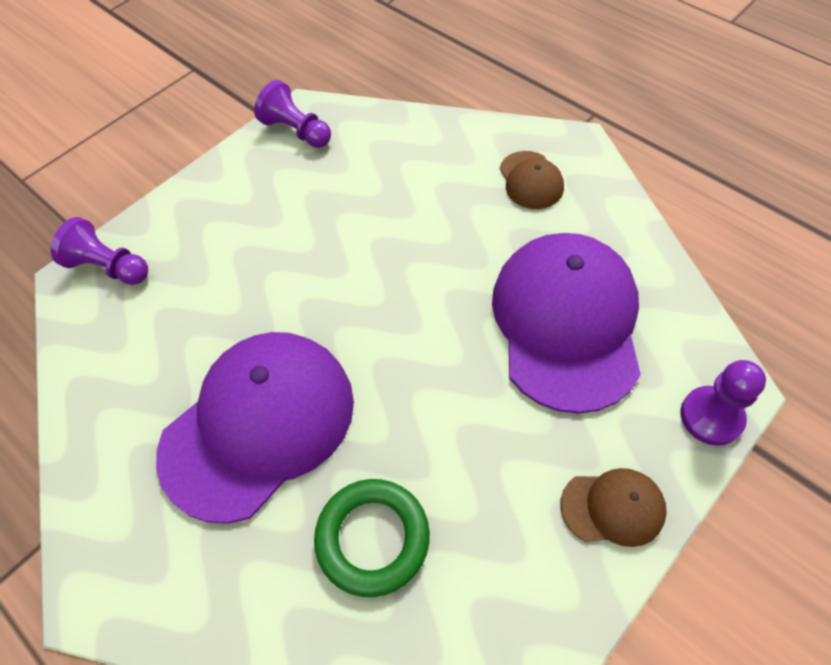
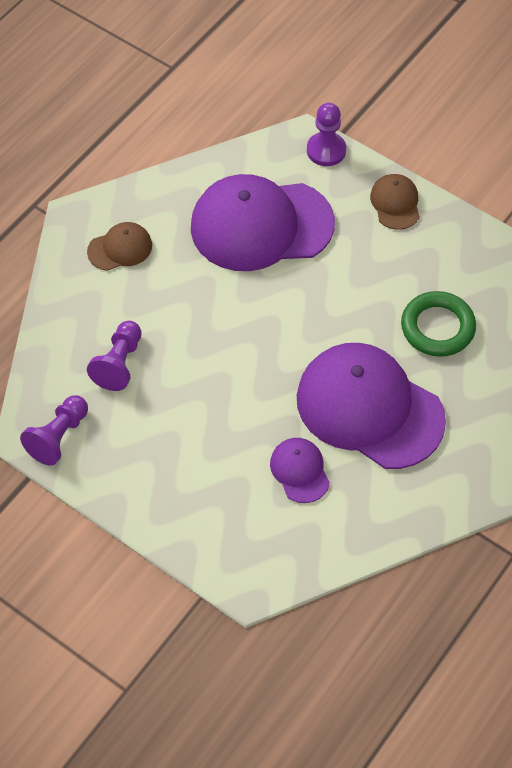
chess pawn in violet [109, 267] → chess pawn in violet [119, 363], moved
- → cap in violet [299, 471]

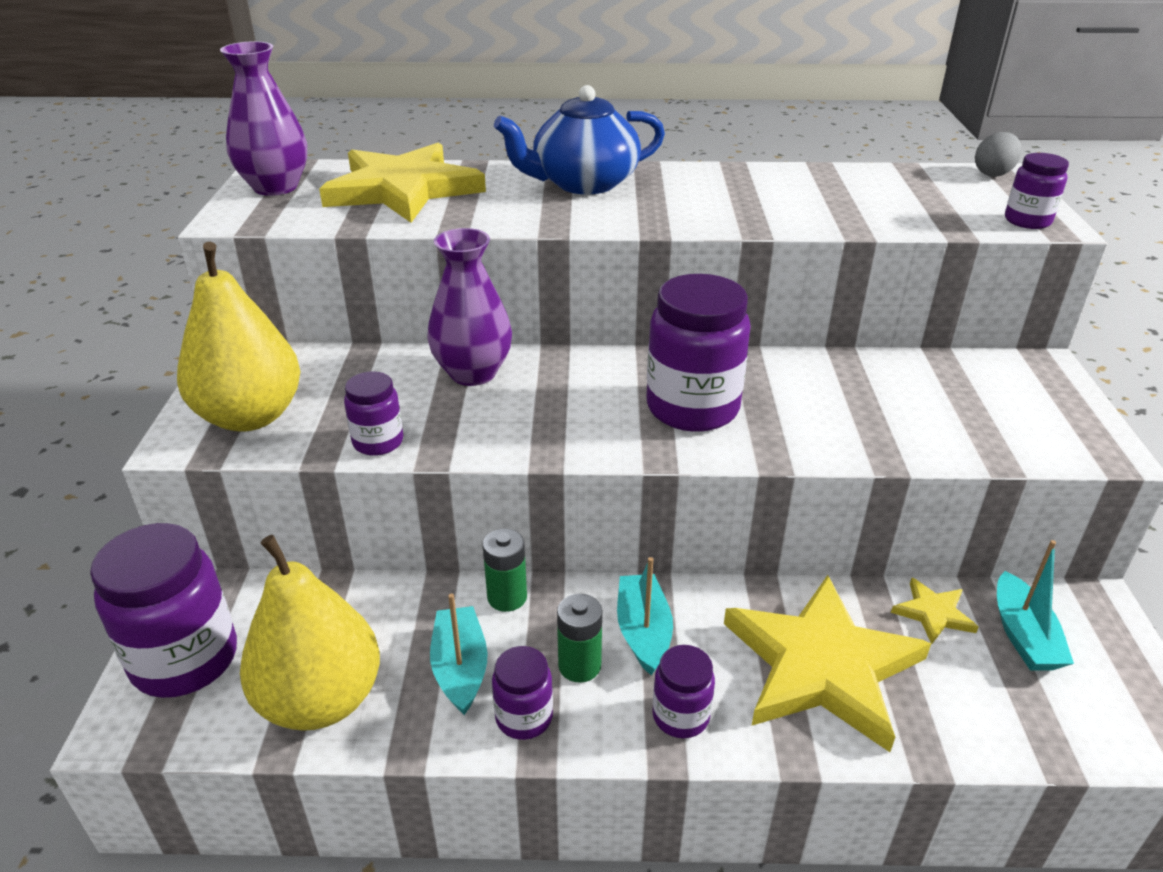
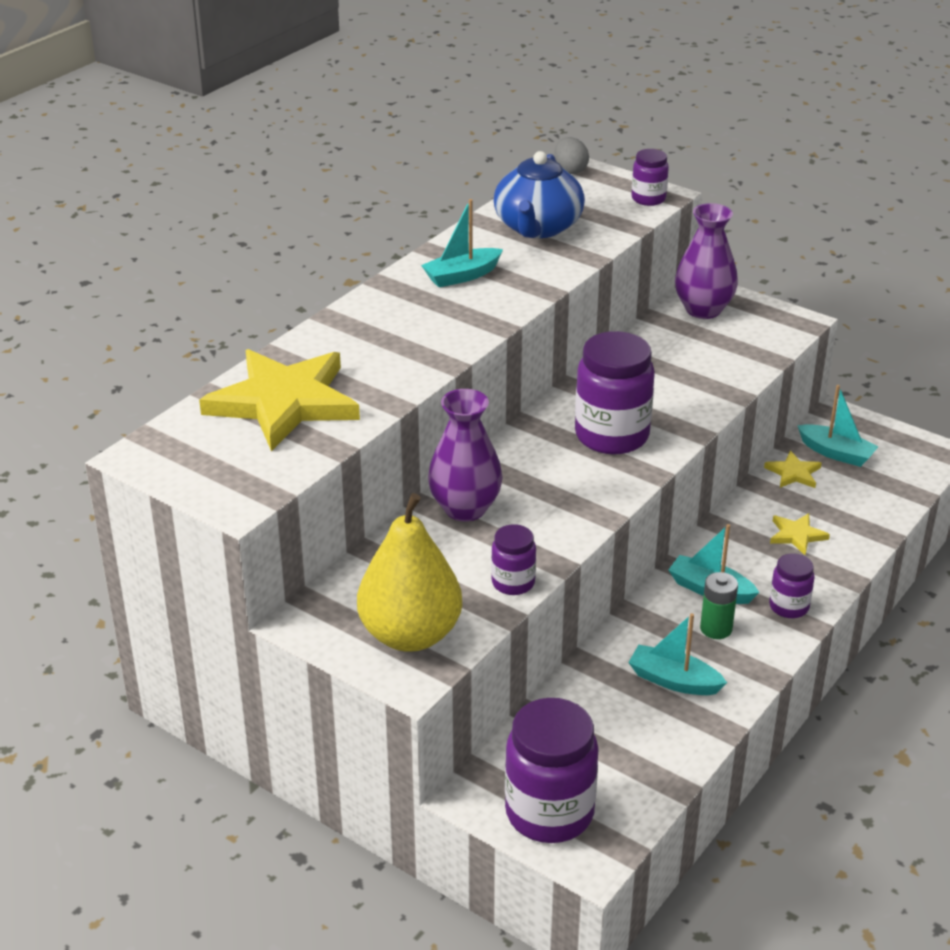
flower vase in violet [275, 187] → flower vase in violet [703, 310], moved
toy pear in golden [321, 700] → -
AA battery in green [507, 597] → -
preserve jar in violet [524, 717] → -
china teapot in blue [583, 183] → china teapot in blue [537, 227], moved
star shape in golden [822, 666] → star shape in golden [797, 535], x0.42
- → boat in turquoise [462, 276]

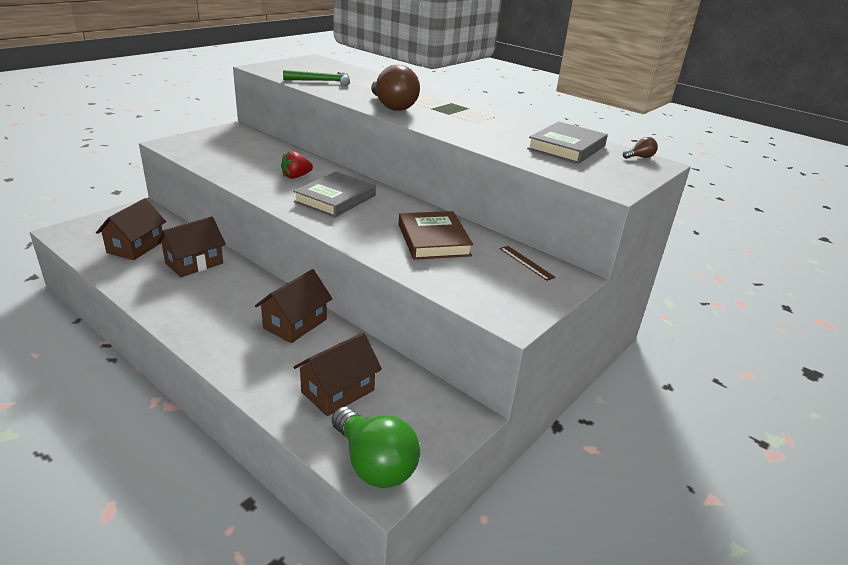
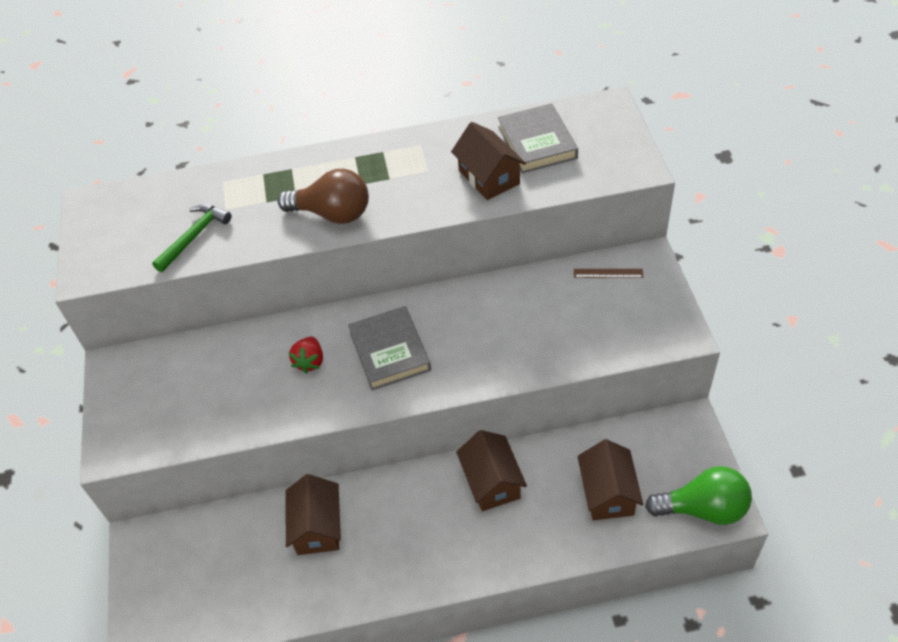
cottage in dark brown [136, 247] → cottage in dark brown [489, 177], moved
book in dark brown [433, 240] → -
lightbulb in dark brown [640, 157] → -

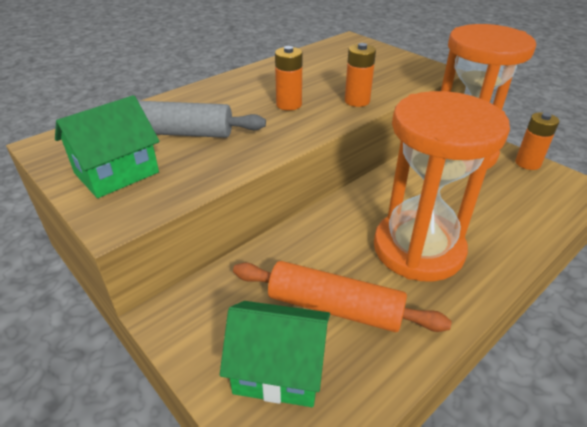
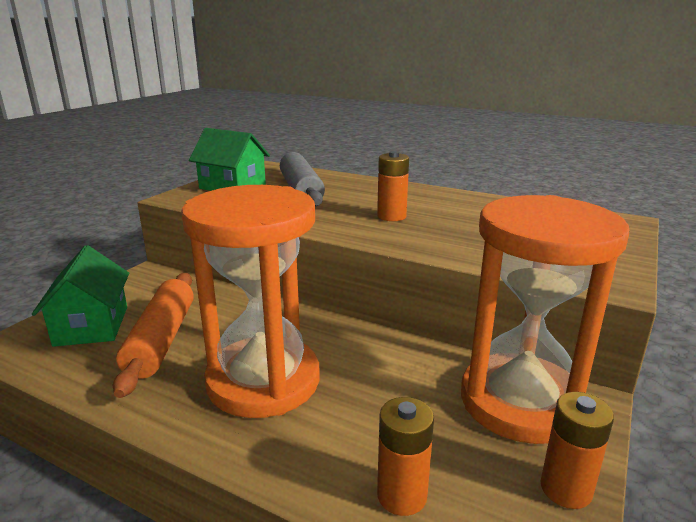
AA battery in bright orange [357, 101] → AA battery in bright orange [402, 495], moved

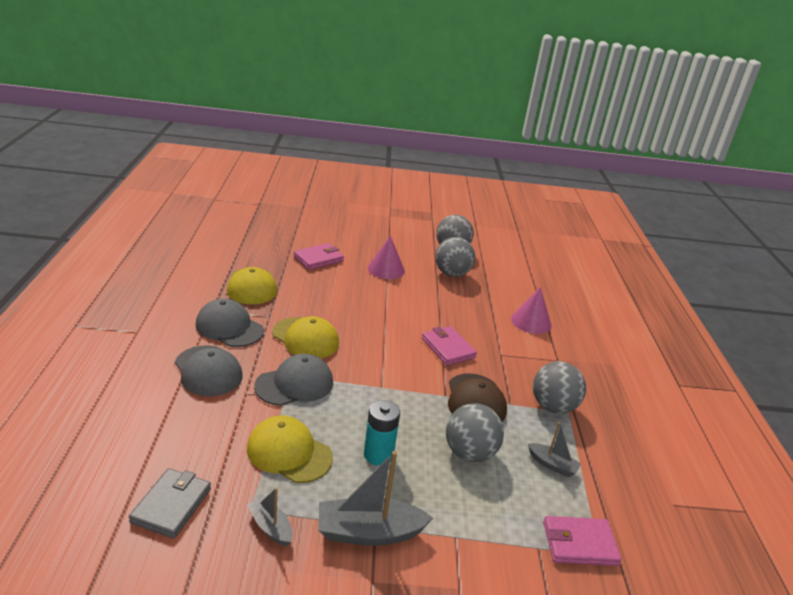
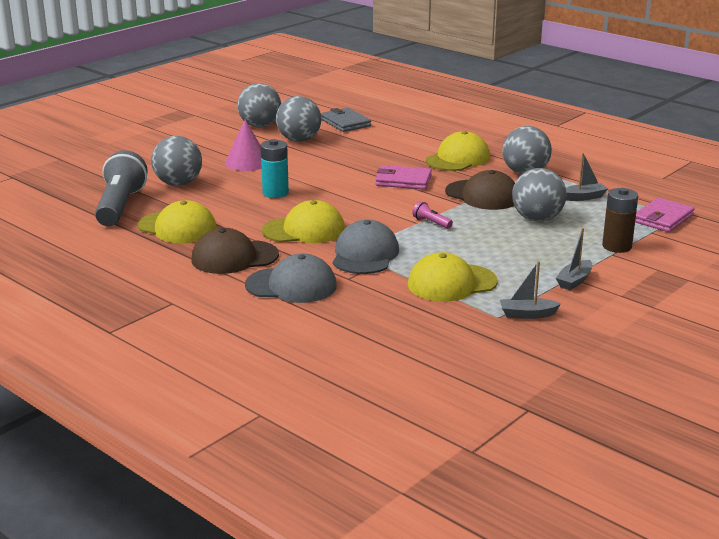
card wallet in ash-grey [171, 505] → card wallet in ash-grey [345, 123], moved
cap in ash-grey [229, 327] → cap in dark brown [234, 257]
card wallet in rosy [318, 259] → ball in ash-grey [178, 184]
boat in ash-grey [369, 532] → boat in ash-grey [574, 281], x0.55
AA battery in turquoise [378, 455] → AA battery in turquoise [275, 193], moved
cone in rosy [531, 322] → -
- → pocket torch in ash-grey [120, 206]
- → pocket torch in rosy [431, 223]
- → cap in golden [458, 159]
- → AA battery in dark brown [617, 246]

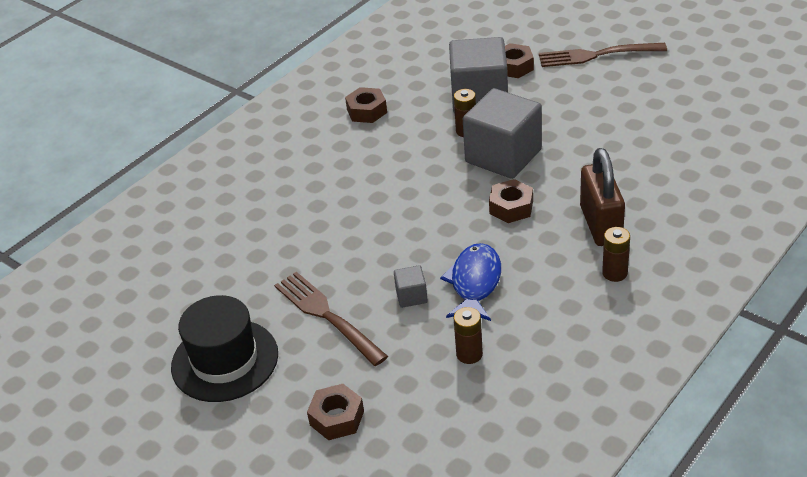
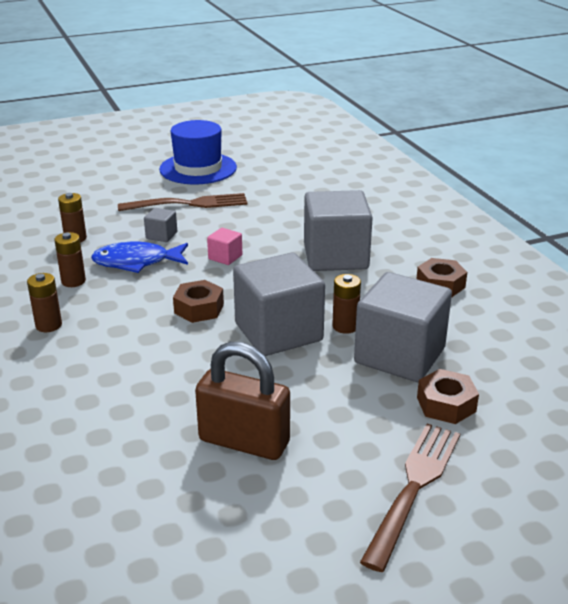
tall hat in black [225, 360] → tall hat in blue [198, 168]
nut in dark brown [337, 418] → -
fish in blue [475, 283] → fish in blue [136, 262], 135 degrees clockwise
padlock in dark brown [600, 225] → padlock in dark brown [244, 441], moved
- → AA battery in dark brown [73, 281]
- → cube in rosy [225, 257]
- → cube in ash-grey [335, 256]

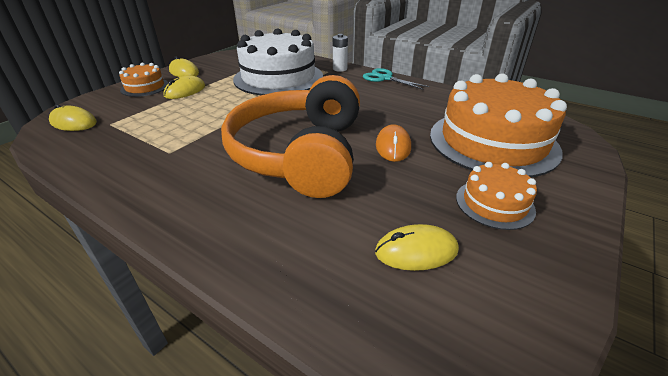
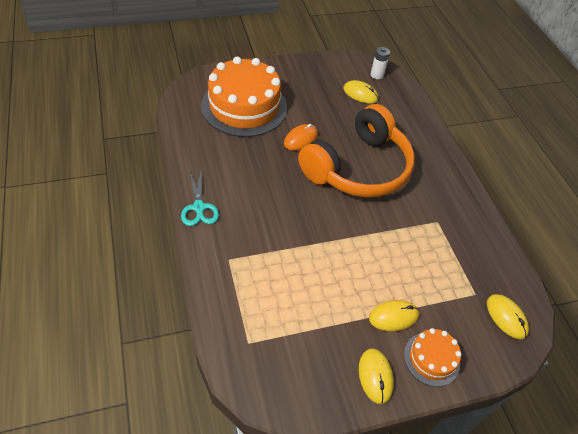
layer cake in snow-white [278, 77] → -
AA battery in snow-white [340, 69] → AA battery in snow-white [377, 75], moved
layer cake in bright orange [494, 203] → -

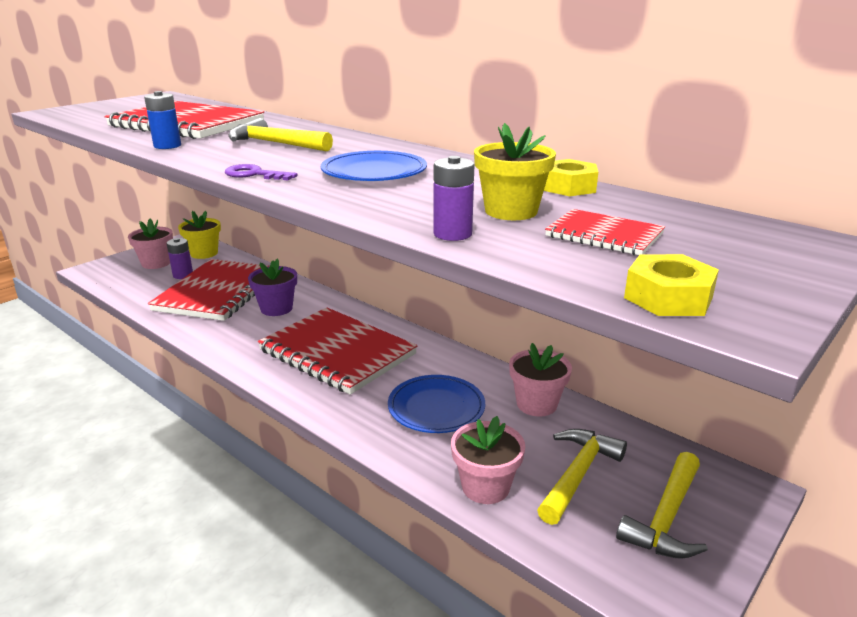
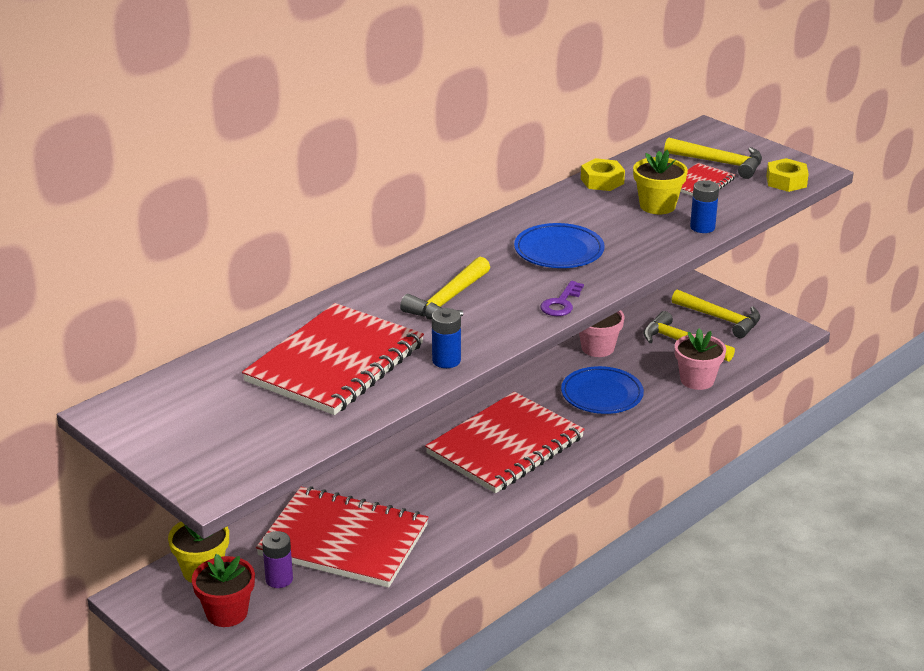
potted plant in rosy [156, 263] → potted plant in scarlet [227, 613]
potted plant in violet [276, 308] → -
AA battery in violet [452, 234] → AA battery in blue [702, 227]
- → hammer in golden [719, 163]

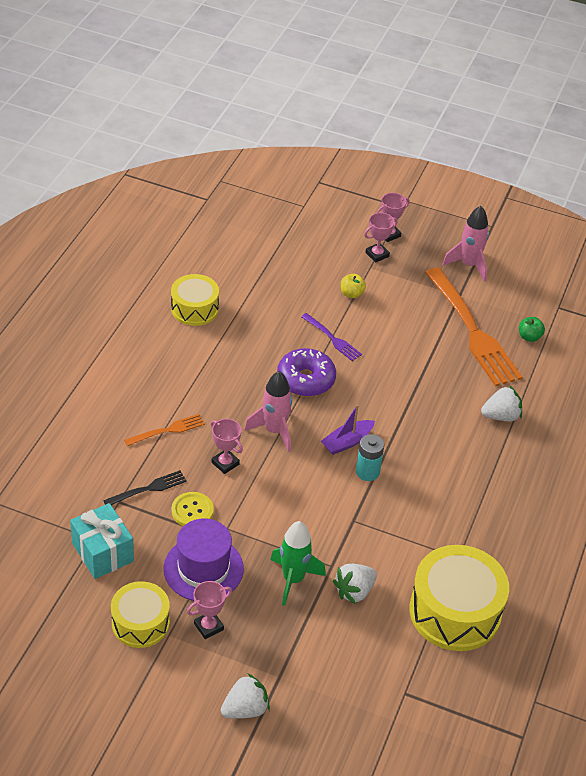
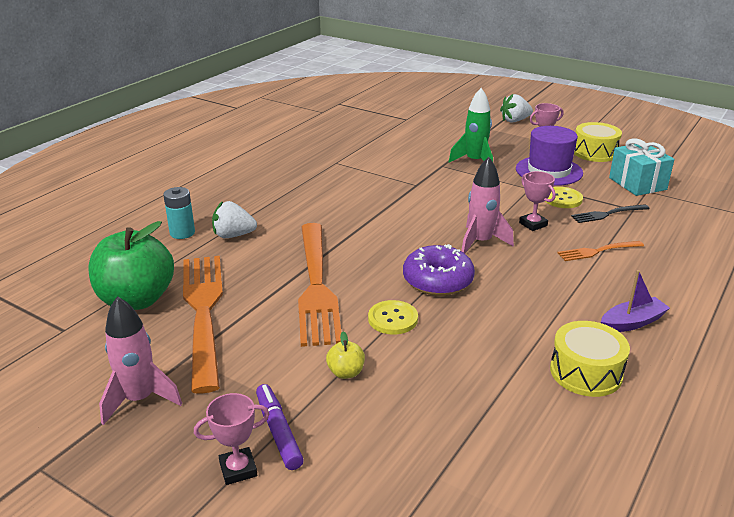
dinner fork in violet [332, 338] → shirt button in golden [393, 319]
boat in violet [347, 442] → boat in violet [632, 322], moved
berry in snow-white [354, 591] → -
AA battery in turquoise [367, 472] → AA battery in turquoise [182, 233], moved
trophy in rosy [377, 254] → felt pen in violet [278, 432]
toy drum in golden [455, 611] → -
apple fruit in green [529, 337] → apple fruit in green [137, 300], x2.40
- → dinner fork in bright orange [316, 285]

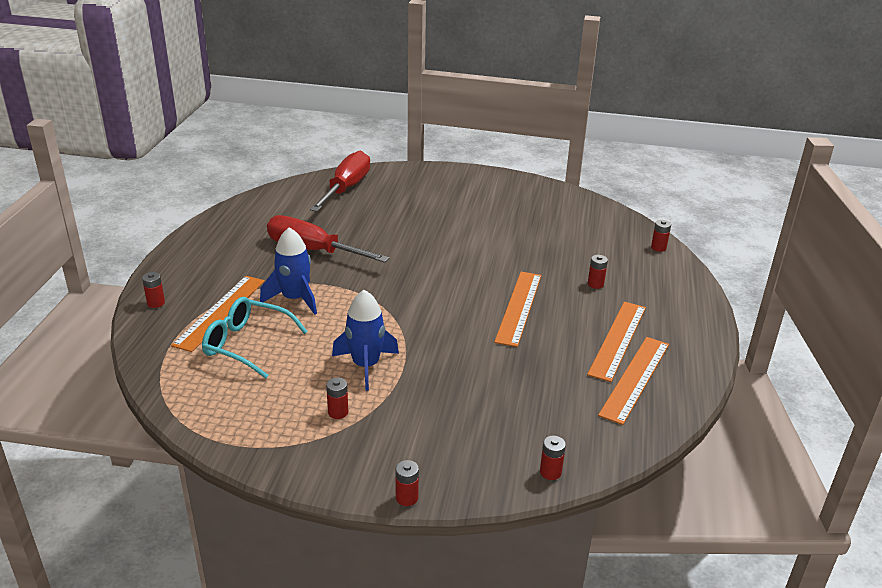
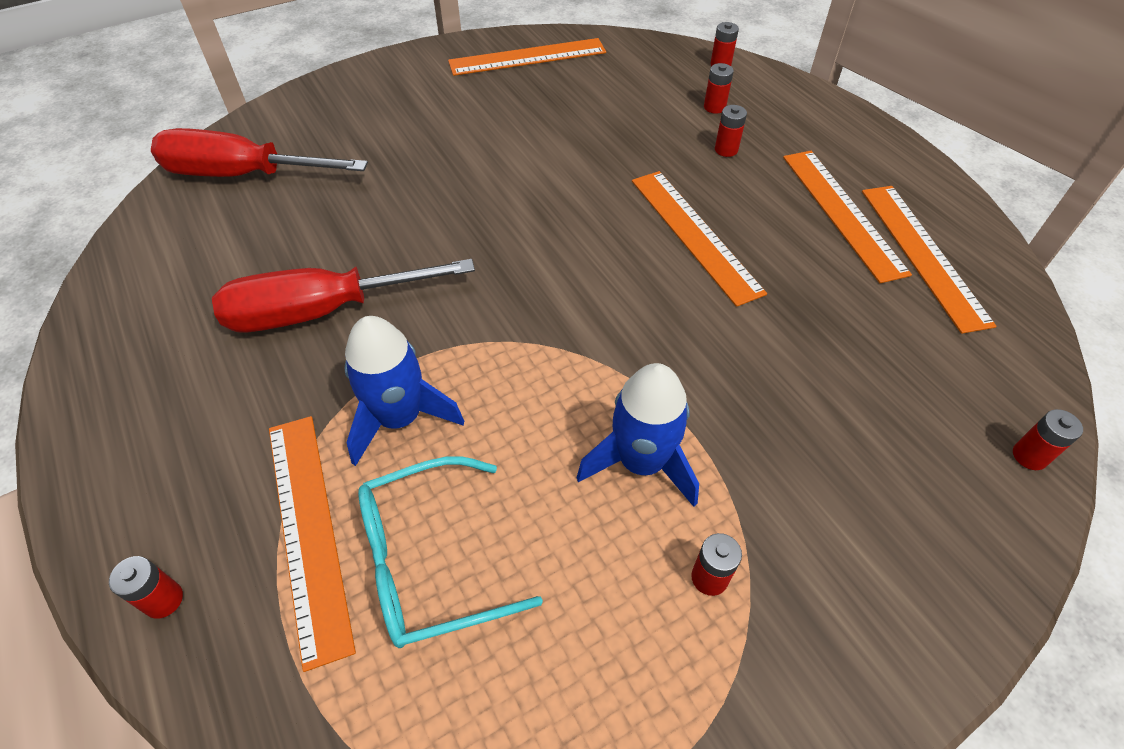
hand screwdriver in scarlet [346, 188] → hand screwdriver in scarlet [243, 175], 60 degrees counterclockwise
AA battery in scarlet [407, 498] → AA battery in scarlet [714, 107], moved
- → straightedge in bright orange [527, 57]

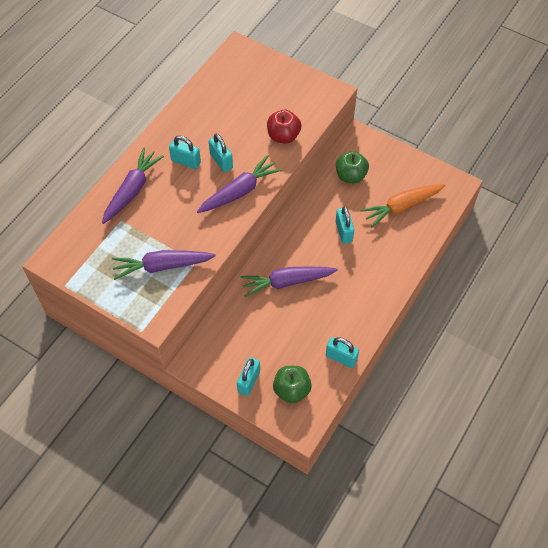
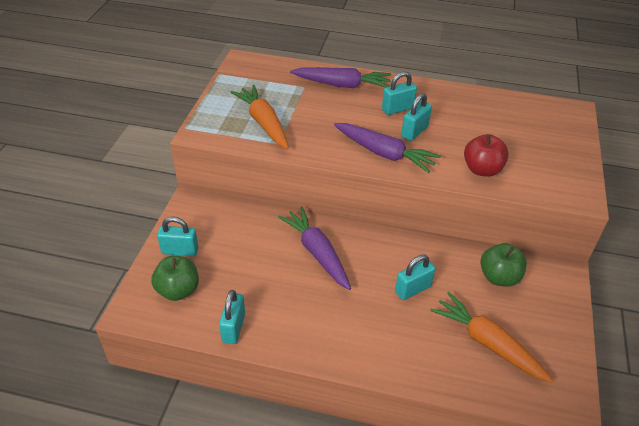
toy carrot in violet [162, 266] → toy carrot in bright orange [263, 123]
padlock in turquoise [186, 161] → padlock in turquoise [397, 109], 60 degrees clockwise

